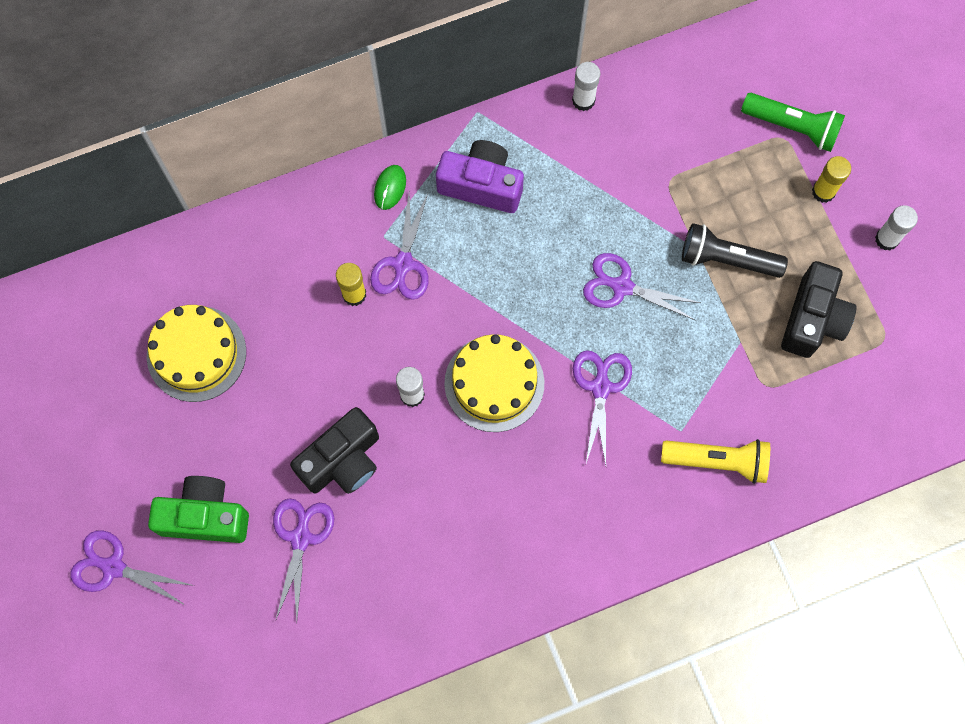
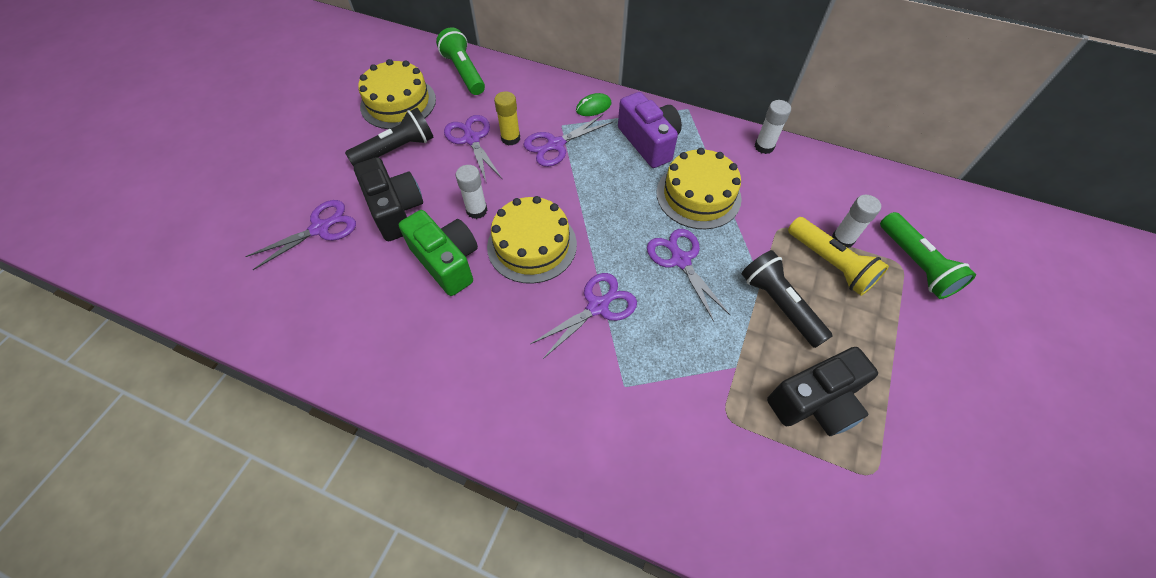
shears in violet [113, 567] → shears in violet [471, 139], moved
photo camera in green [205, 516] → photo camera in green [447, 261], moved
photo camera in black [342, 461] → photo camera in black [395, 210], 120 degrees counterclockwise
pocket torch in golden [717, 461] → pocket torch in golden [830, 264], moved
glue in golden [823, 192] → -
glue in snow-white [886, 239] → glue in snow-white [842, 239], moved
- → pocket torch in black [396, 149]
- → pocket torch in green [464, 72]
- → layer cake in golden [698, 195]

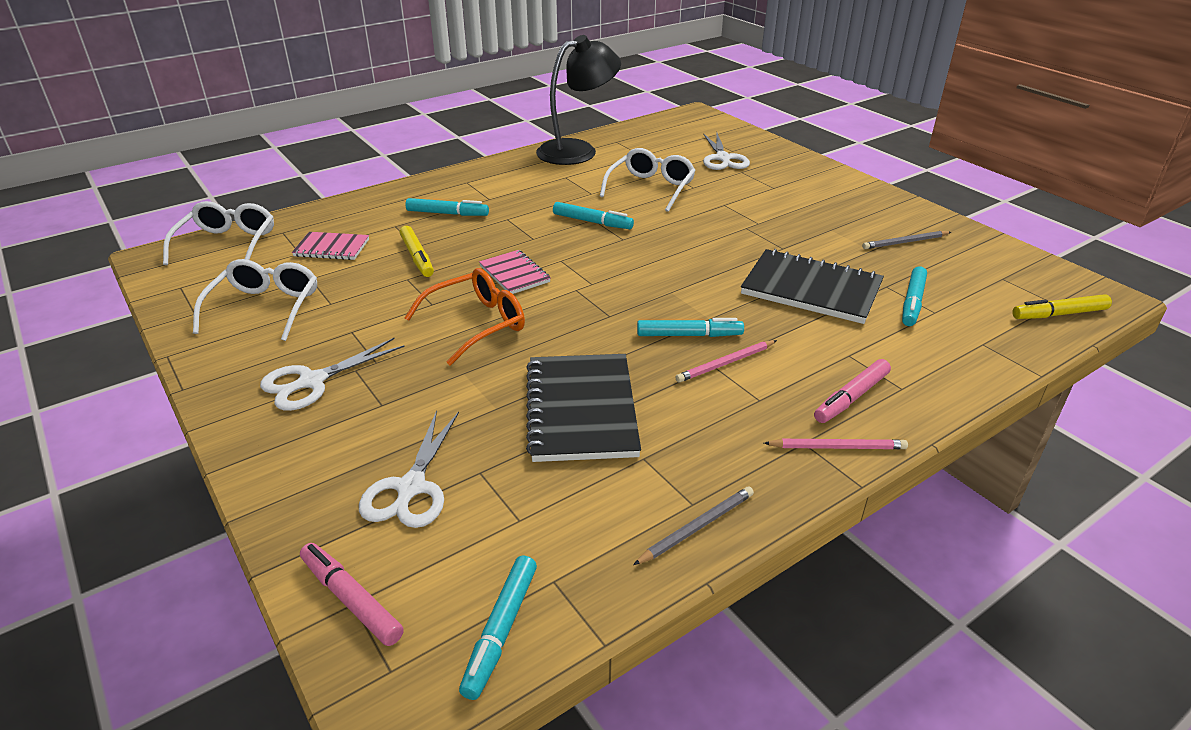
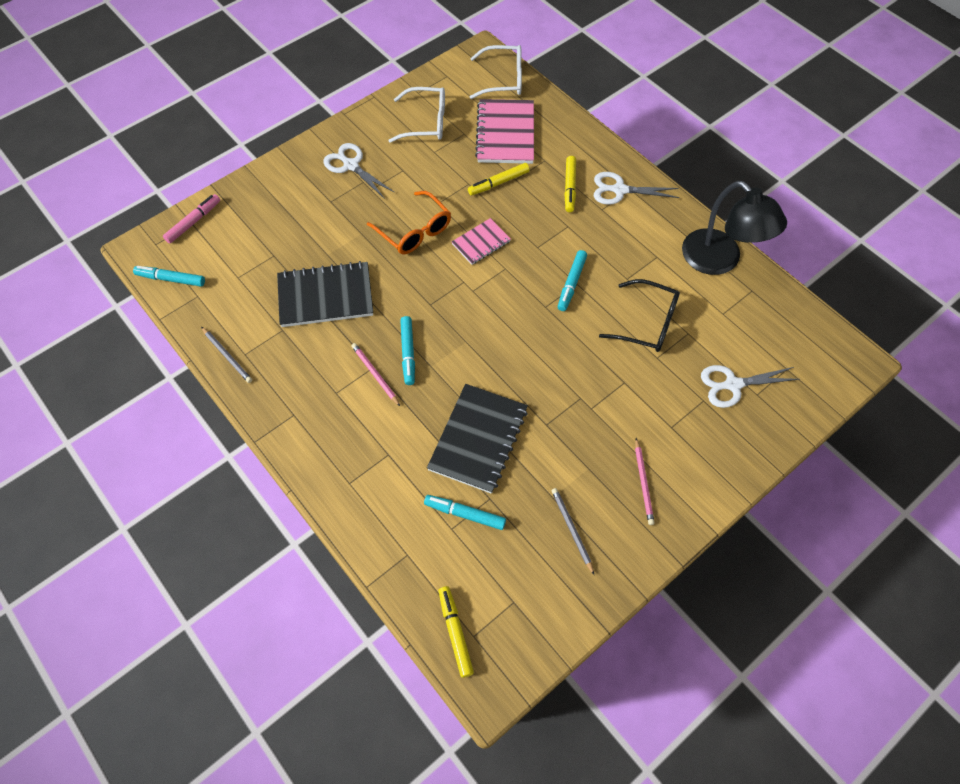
notepad in rosy [331, 248] → notepad in rosy [505, 134], x1.78
shears in snow-white [411, 487] → shears in snow-white [620, 190], moved
felt pen in turquoise [447, 214] → felt pen in golden [569, 187]
eyeglasses in snow-white [651, 188] → eyeglasses in black [647, 323]
pencil in rosy [837, 447] → pencil in rosy [643, 483], moved
felt pen in rosy [851, 397] → -

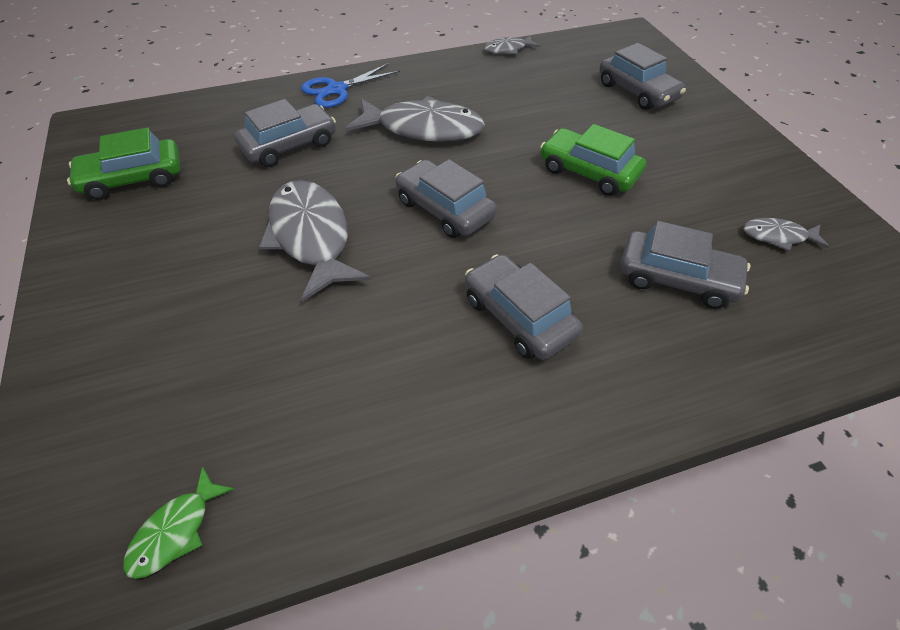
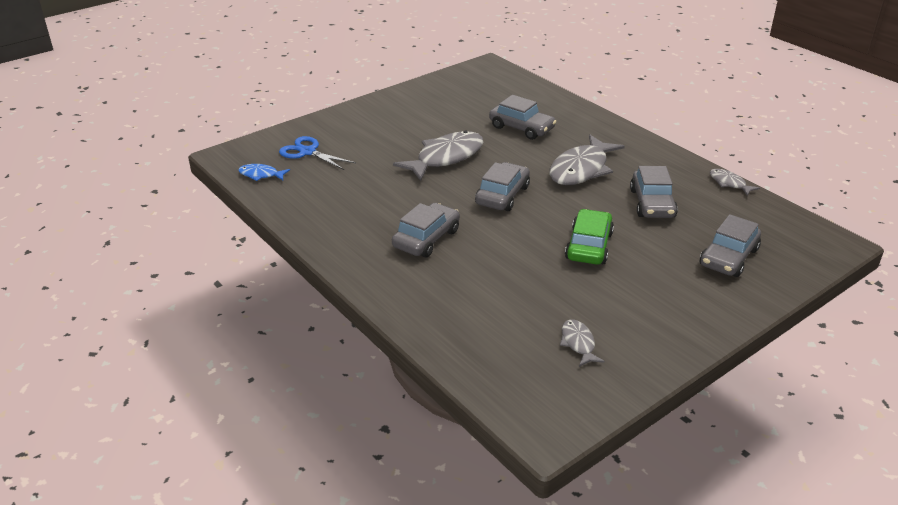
toy car in green [133, 179] → -
fish in green [176, 531] → fish in blue [261, 175]
shears in blue [337, 90] → shears in blue [307, 152], moved
fish in ash-grey [423, 129] → fish in ash-grey [581, 169], 45 degrees clockwise
toy car in ash-grey [677, 279] → toy car in ash-grey [652, 203], moved

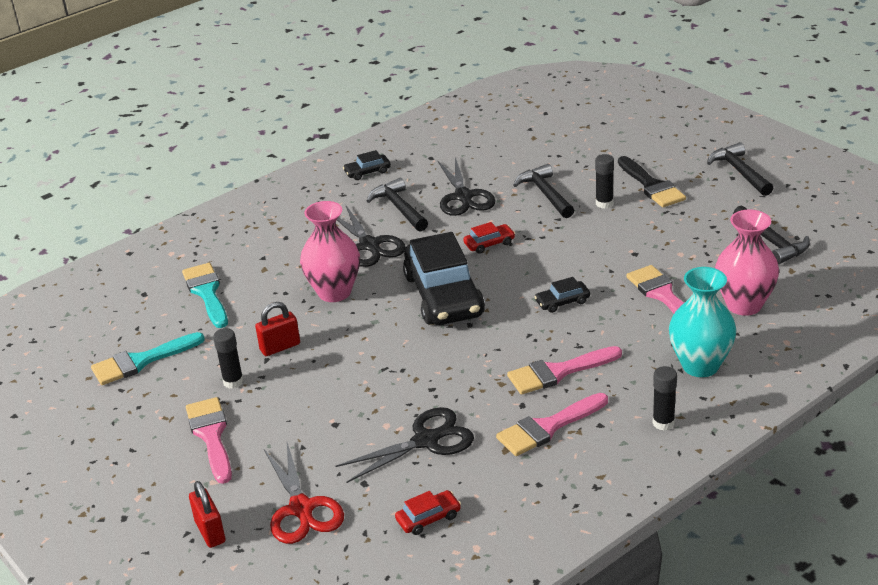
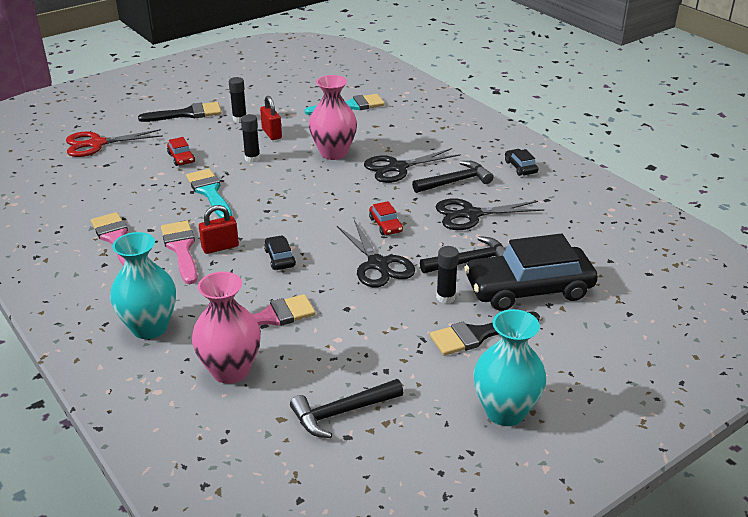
paint brush in turquoise [141, 361] → paint brush in turquoise [210, 192], moved
paint brush in rosy [211, 436] → paint brush in black [187, 114]
padlock in scarlet [210, 532] → padlock in scarlet [220, 247], moved
shears in black [426, 440] → shears in black [378, 264], moved
toy car in scarlet [428, 518] → toy car in scarlet [181, 158], moved
toy car in black [443, 295] → toy car in black [528, 289], moved
glue in black [663, 423] → glue in black [252, 158], moved
hammer in black [740, 172] → flower vase in turquoise [505, 412]

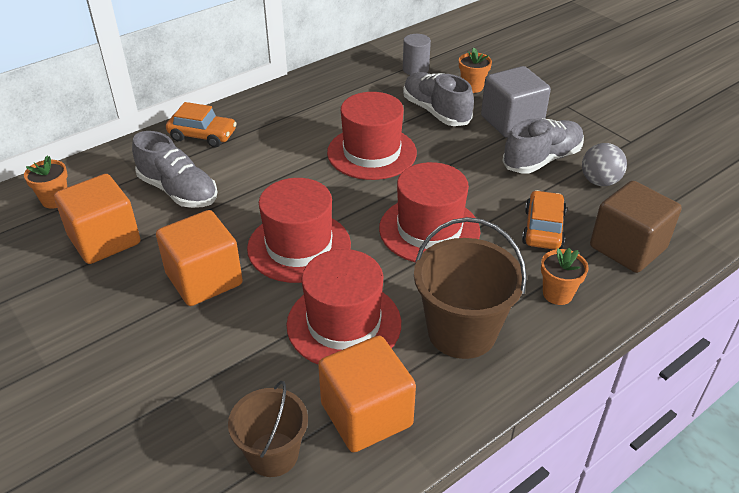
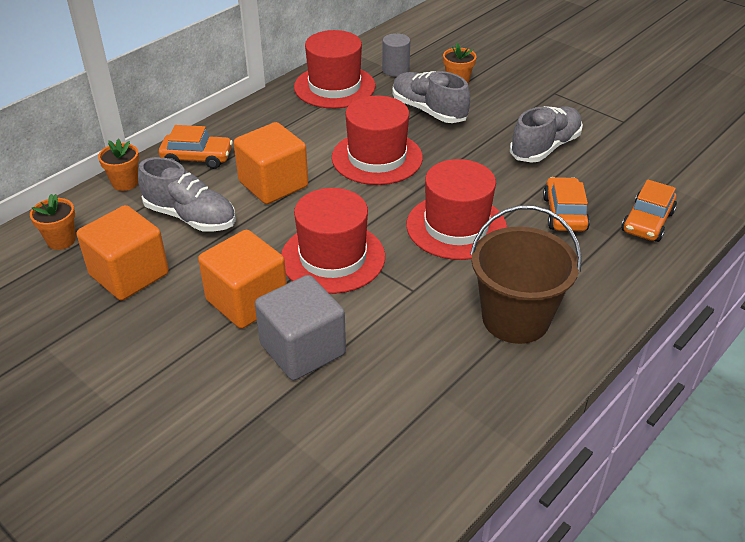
sand bucket in dark brown [273, 454] → -
tall hat in scarlet [344, 324] → tall hat in scarlet [334, 86], moved
cube in bright orange [366, 414] → cube in bright orange [273, 184], moved
cube in ash-grey [511, 122] → cube in ash-grey [302, 349], moved
potted plant in bright orange [557, 294] → potted plant in bright orange [125, 183], moved
ball in ash-grey [599, 181] → -
cube in dark brown [627, 248] → toy car in bright orange [647, 222]

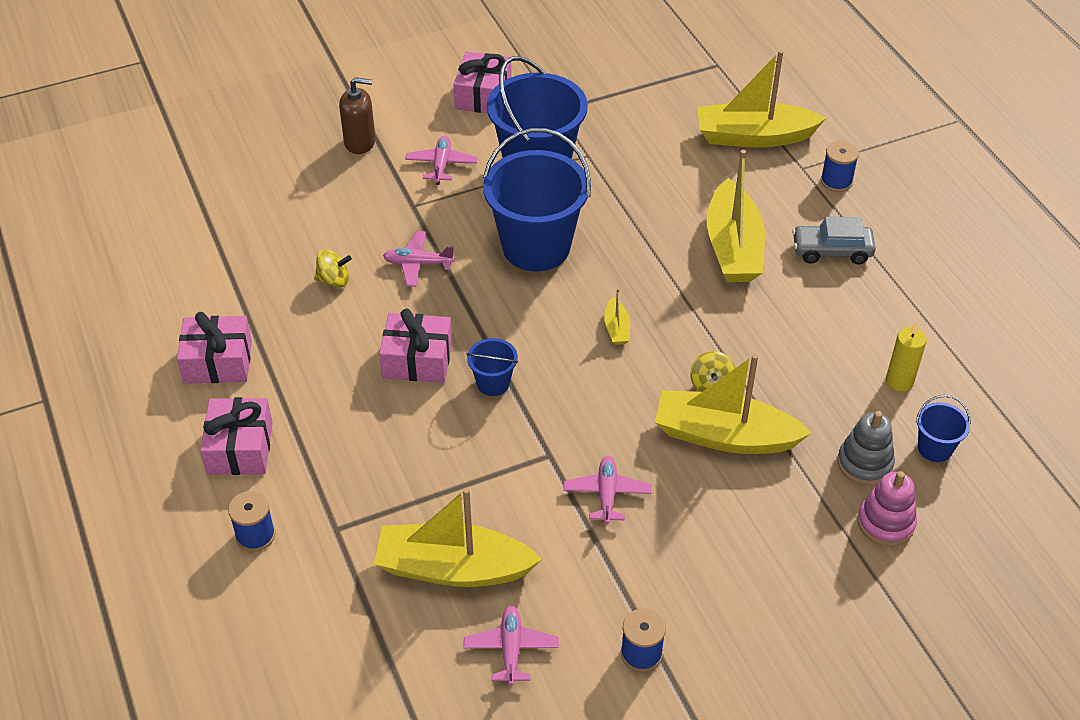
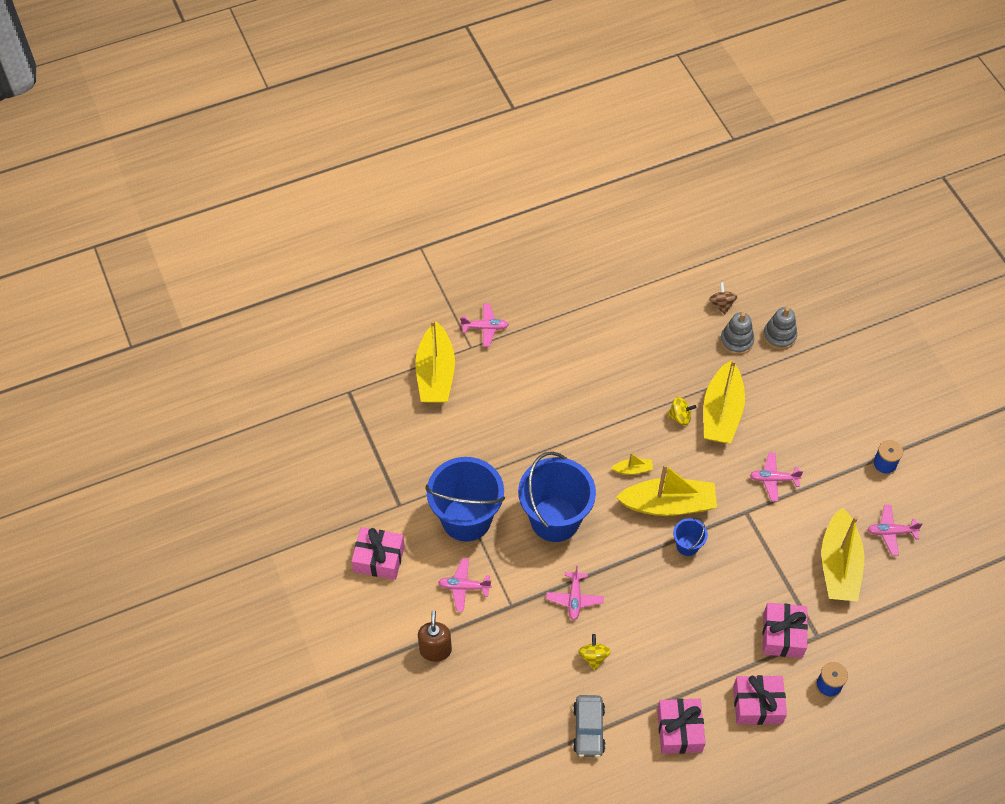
wrapped gift in rosy [417, 360] → wrapped gift in rosy [782, 635], moved
boat in golden [733, 247] → boat in golden [668, 504], moved
toy car in ash-grey [831, 251] → toy car in ash-grey [588, 729], moved
bobbin in blue [836, 181] → aeroplane in rosy [485, 328]
ring stacker in rosy [885, 523] → ring stacker in ash-grey [779, 336]
wax candle in golden [899, 381] → -
sand bucket in blue [934, 448] → whirligig in dark brown [721, 304]

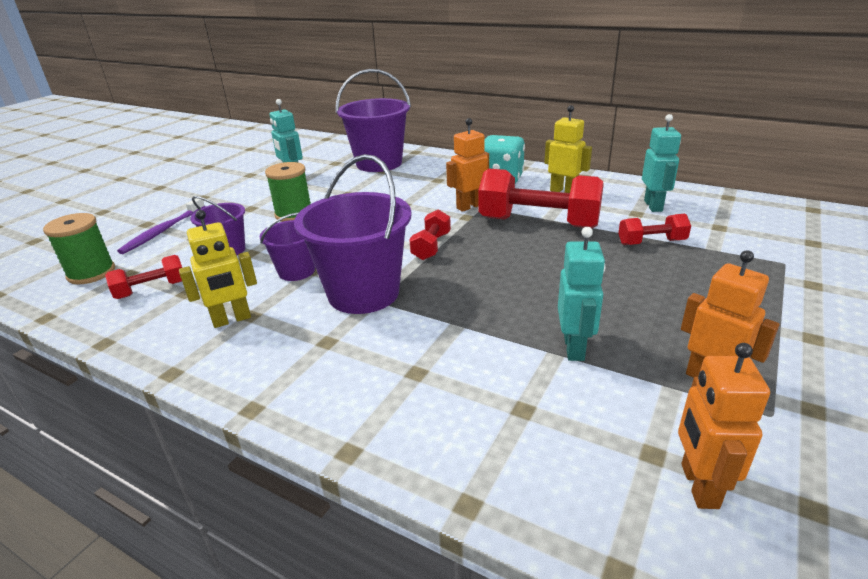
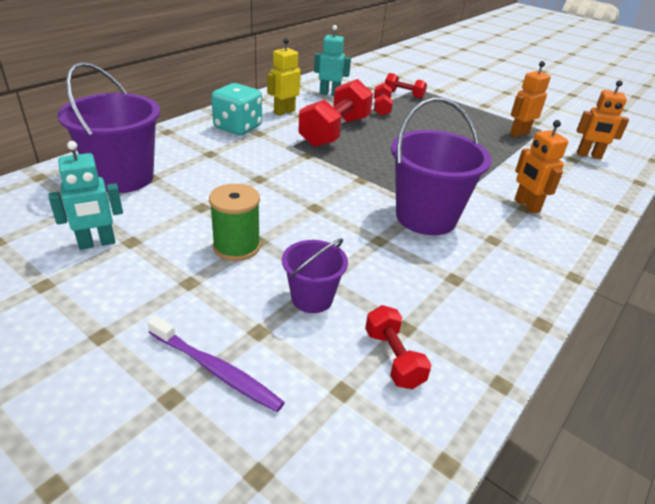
bobbin in green [91, 273] → -
toy robot in golden [232, 320] → -
sand bucket in violet [296, 271] → -
dumbbell in scarlet [431, 246] → dumbbell in scarlet [404, 94], moved
toy robot in bright orange [469, 206] → toy robot in bright orange [526, 206], moved
toy robot in turquoise [574, 348] → -

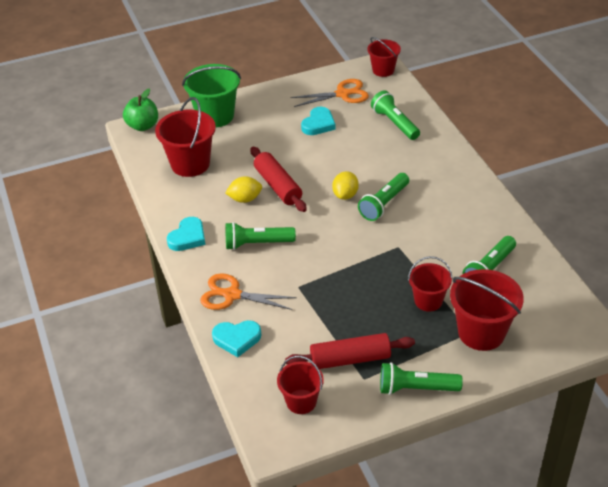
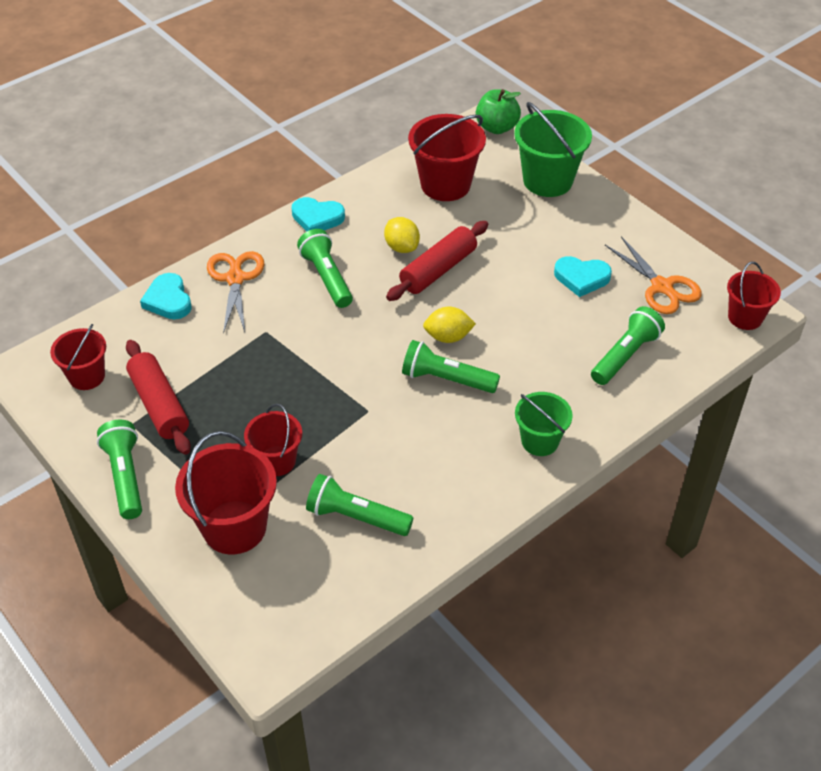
- → sand bucket in green [539, 441]

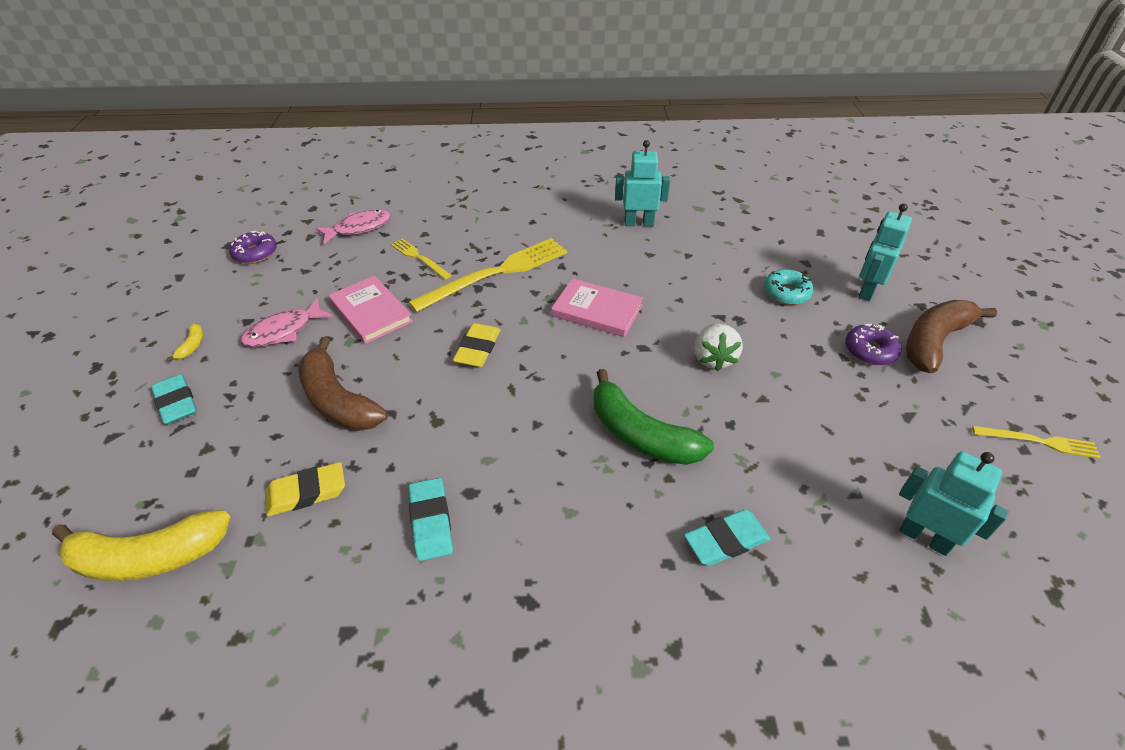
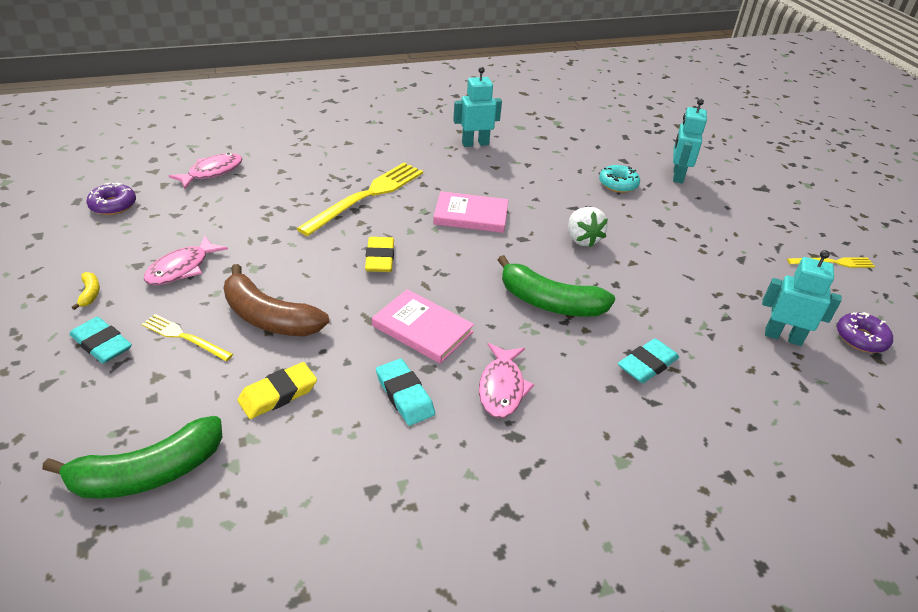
banana fruit in golden [149, 557] → banana fruit in green [148, 473]
book in rosy [371, 312] → book in rosy [422, 329], moved
dinner fork in golden [419, 258] → dinner fork in golden [184, 337], moved
doughnut in violet [870, 351] → doughnut in violet [861, 338], moved
banana fruit in dark brown [934, 342] → -
- → fish in rosy [502, 388]

